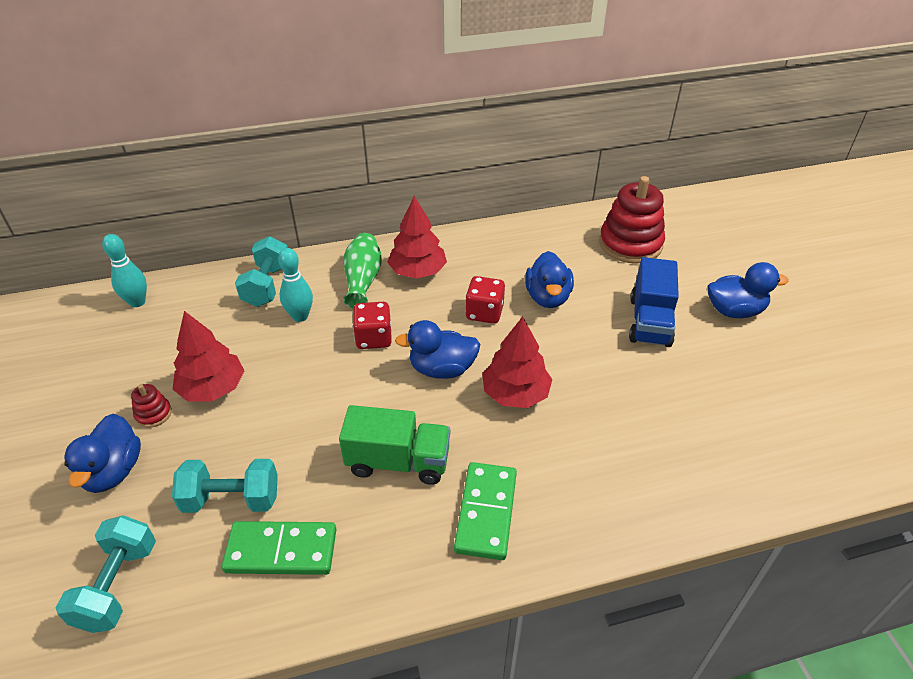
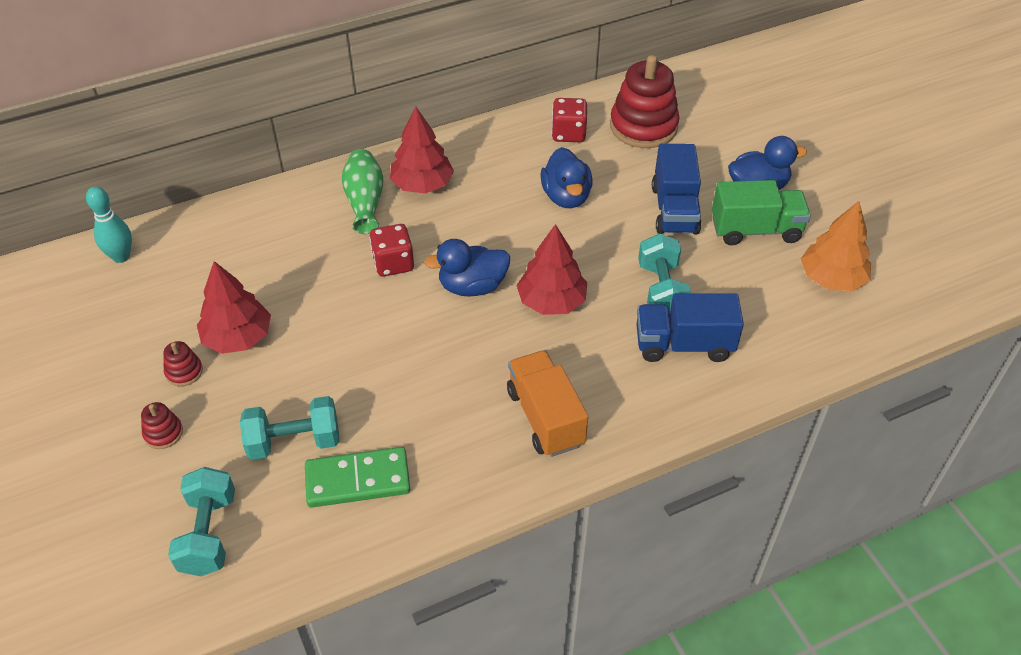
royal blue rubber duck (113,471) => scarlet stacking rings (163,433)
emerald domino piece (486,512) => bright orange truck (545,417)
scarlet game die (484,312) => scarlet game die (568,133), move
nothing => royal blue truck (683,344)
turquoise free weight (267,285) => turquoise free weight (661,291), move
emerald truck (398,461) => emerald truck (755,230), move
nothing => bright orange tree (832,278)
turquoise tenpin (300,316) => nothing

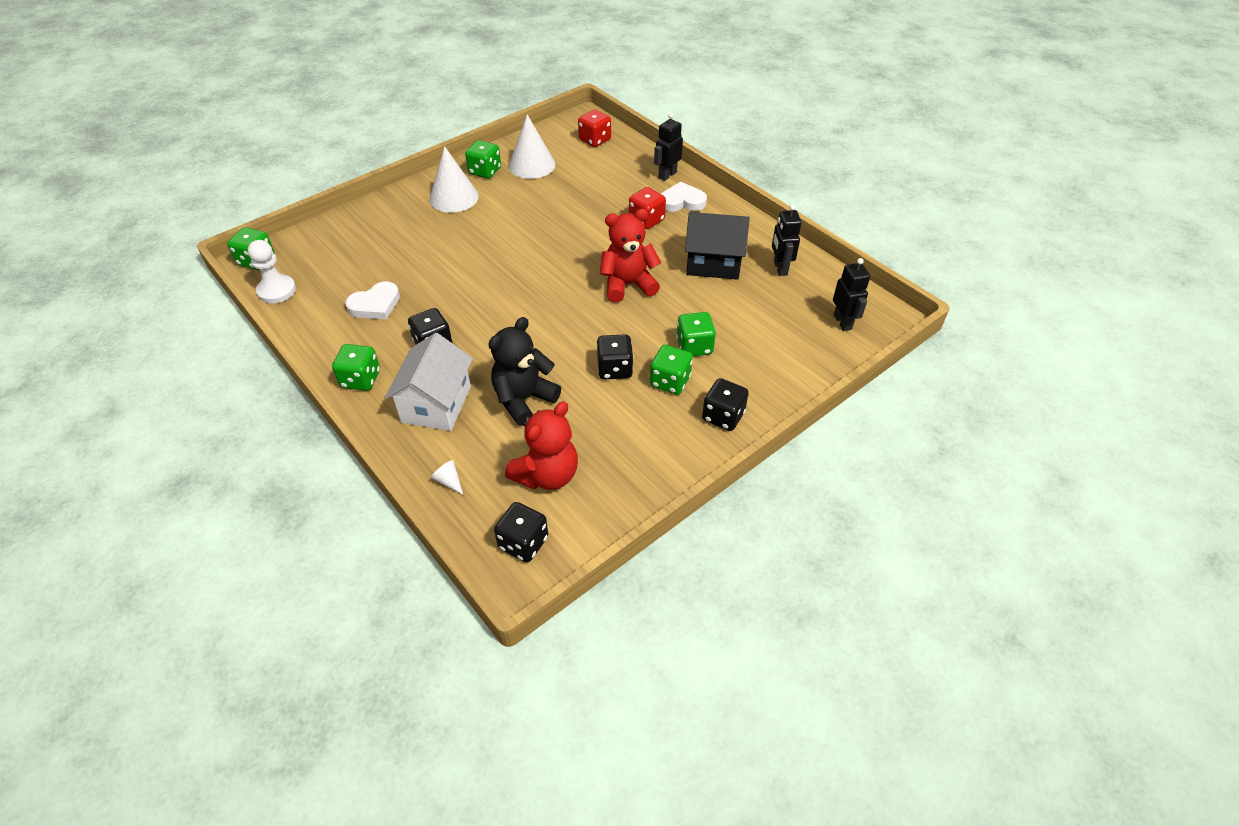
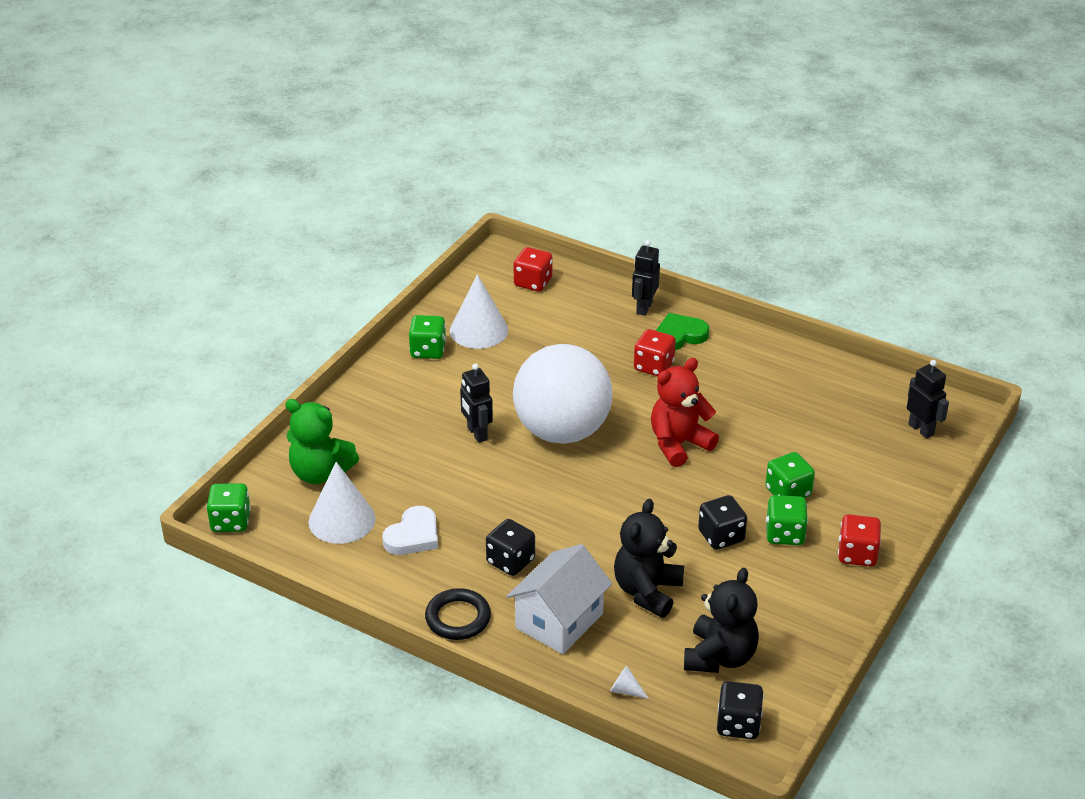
nothing => emerald teddy (320,473)
white cone (454,197) => white cone (342,520), move
emerald game die (361,379) => black hoop (458,618)
black robot figure (780,268) => black robot figure (477,433), move
white toy house (436,404) => white toy house (559,621), 45 degrees clockwise
nothing => white ball (562,431)
white heart shape (682,201) => emerald heart shape (679,335)
scarlet teddy (547,475) => black teddy (720,657)
black game die (723,416) => scarlet game die (857,554)
white chess pawn (277,290) => nothing
black toy house (713,263) => nothing

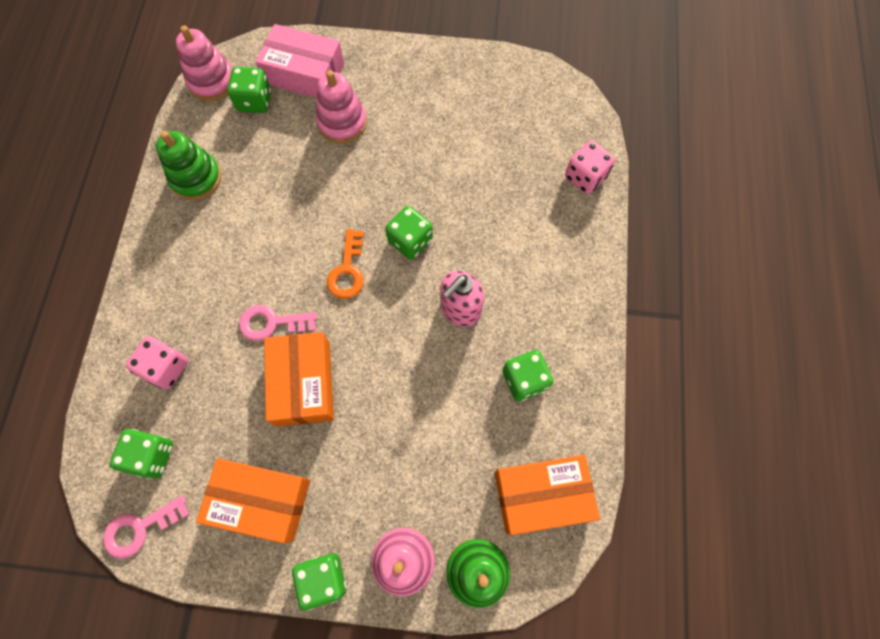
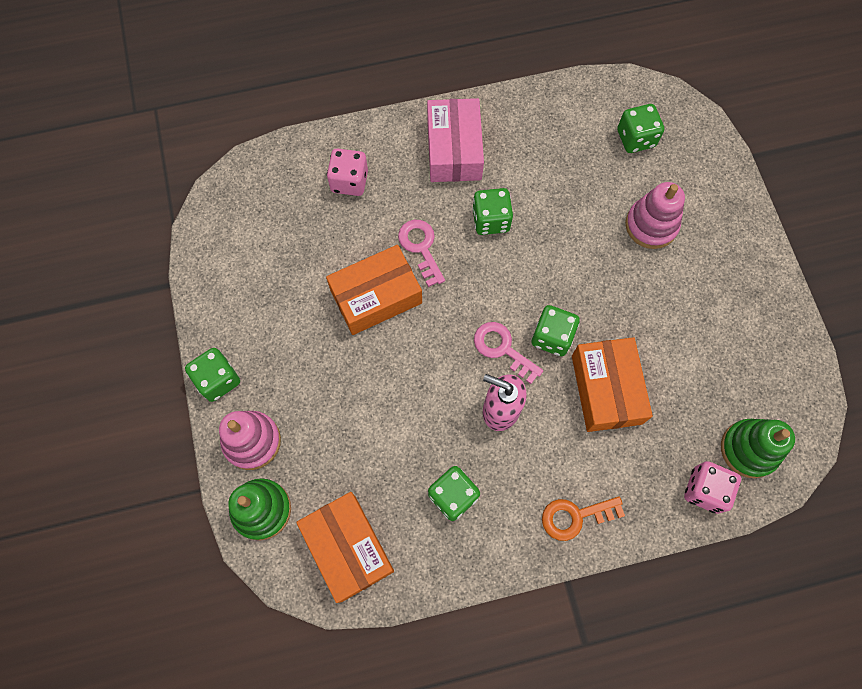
rosy box (304,74) => rosy box (454,149), move
emerald game die (152,455) => emerald game die (491,220), move
rosy door key (140,528) => rosy door key (502,349), move
bright orange door key (347,270) => bright orange door key (575,516), move
bright orange box (261,500) => bright orange box (606,389), move
emerald stacking rings (196,178) => emerald stacking rings (749,449), move
rosy stacking rings (212,81) => nothing

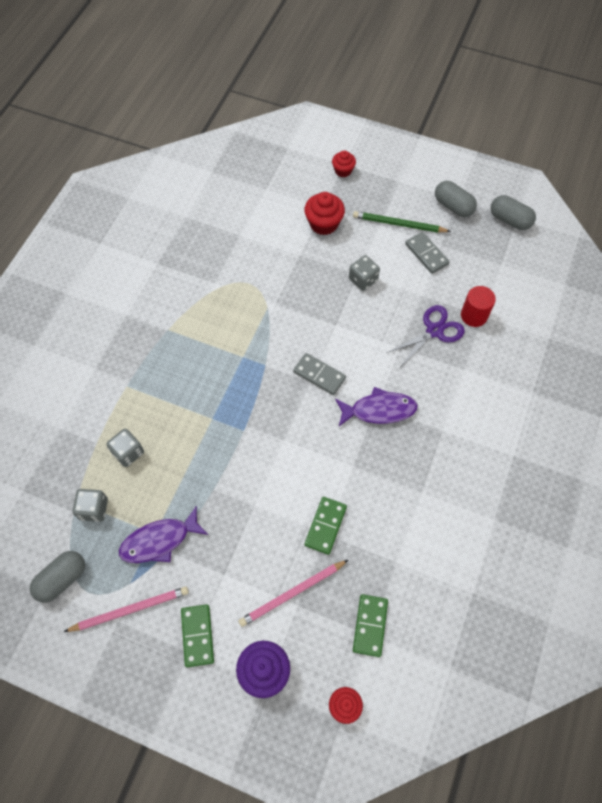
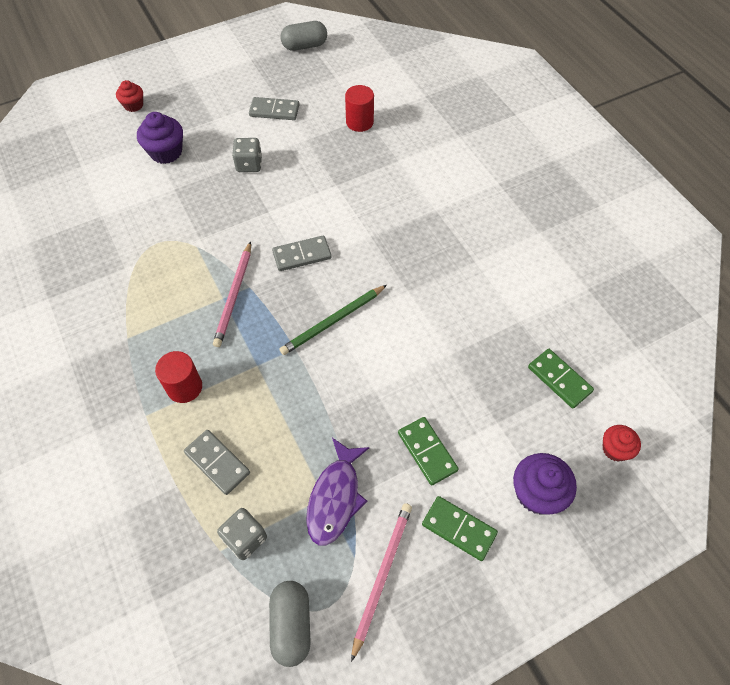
scarlet cupcake (323,224) => violet cupcake (166,152)
nothing => scarlet cylinder shape (184,387)
grey game die (128,452) => grey domino piece (217,463)
rosy wooden pencil (292,593) => rosy wooden pencil (234,296), move
emerald wooden pencil (398,224) => emerald wooden pencil (333,321), move
emerald domino piece (325,526) => emerald domino piece (427,452), move
violet fish figure (379,410) => nothing
violet shears (434,331) => nothing
grey pill shape (453,206) => nothing

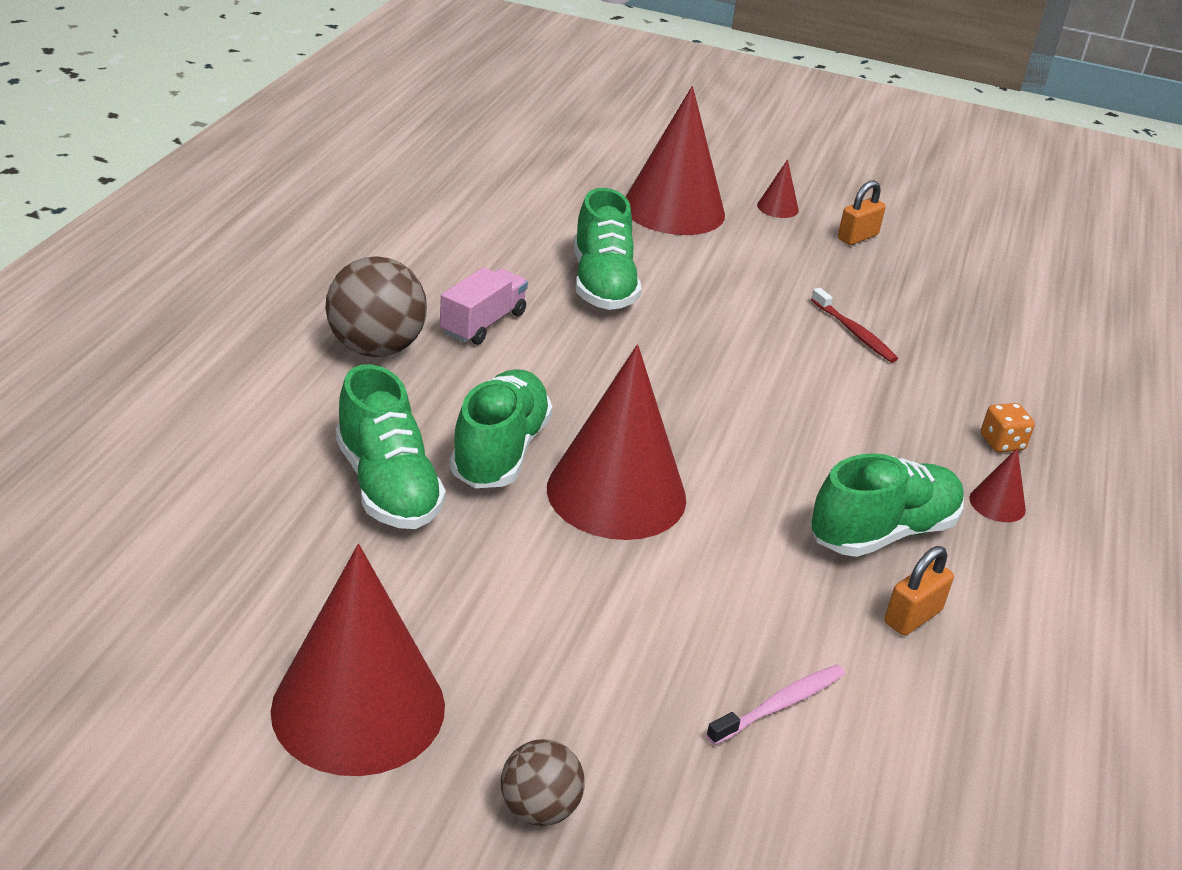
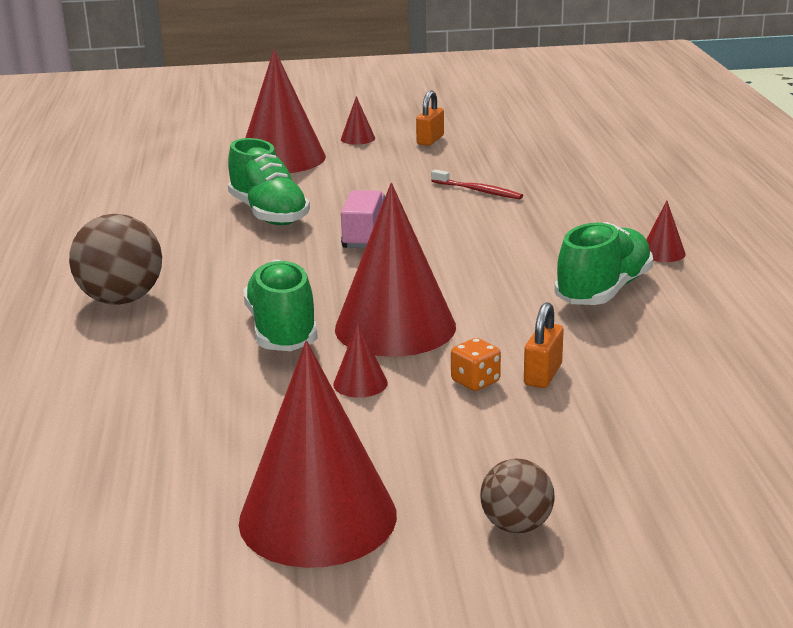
nothing => scarlet cone (360,383)
rosy truck (483,323) => rosy truck (365,236), move
bright orange game die (1002,443) => bright orange game die (475,381), move
bright orange lock (912,617) => bright orange lock (543,375), move
emerald sneaker (387,486) => nothing
rosy dental brush (780,705) => nothing

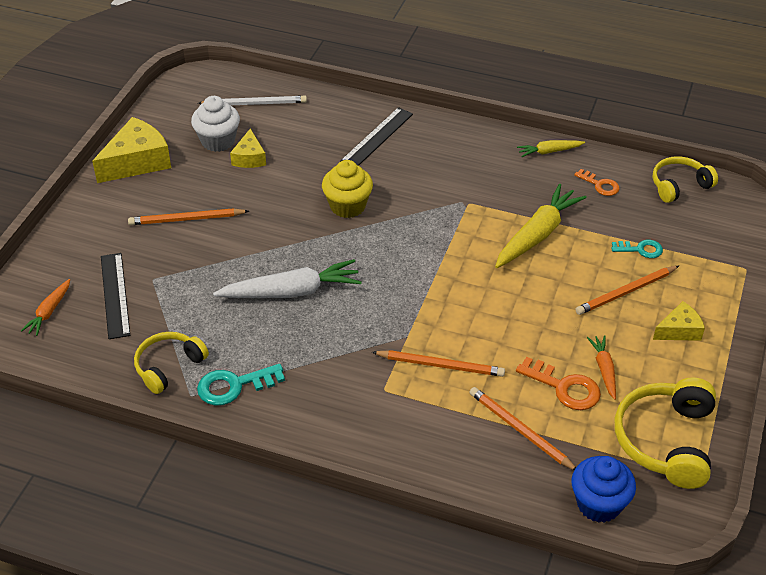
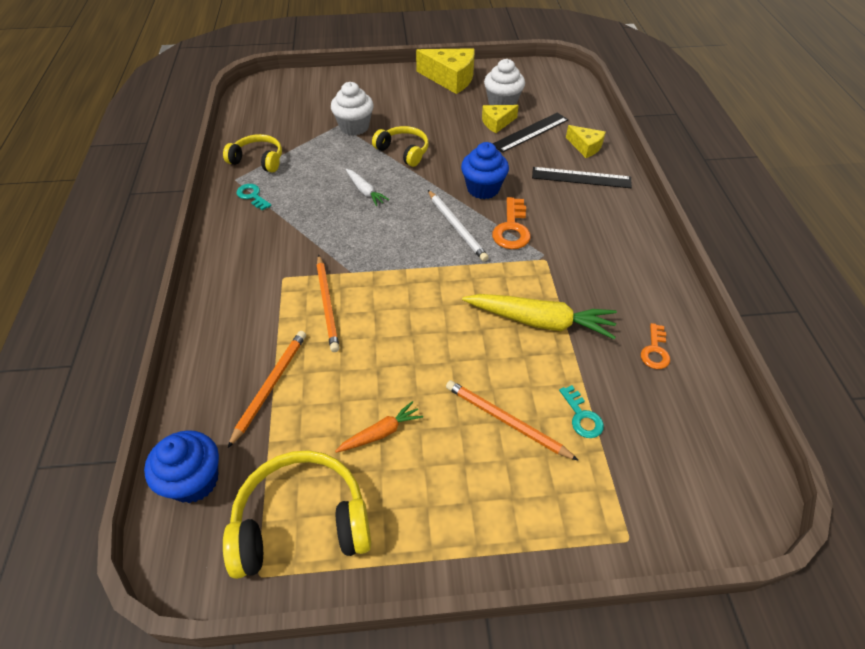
turquoise door key (234,386) => turquoise door key (252,196), x0.64
nothing => white cupcake (354,127)
white carrot (291,292) => white carrot (365,191), x0.53
golden headphones (679,186) => golden headphones (403,151), move
white wooden pencil (255,103) => white wooden pencil (456,227), move
golden cupcake (347,206) => royal blue cupcake (483,189)
black straightedge (115,295) => black straightedge (530,132), move
bright orange door key (564,387) => bright orange door key (512,228), move
golden cheese wedge (679,330) => golden cheese wedge (585,147), move
bright orange carrot (49,312) => nothing
bright orange wooden pencil (186,219) => nothing
golden carrot (549,151) => nothing

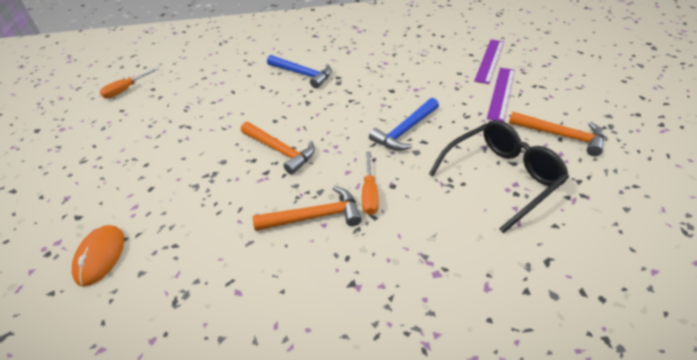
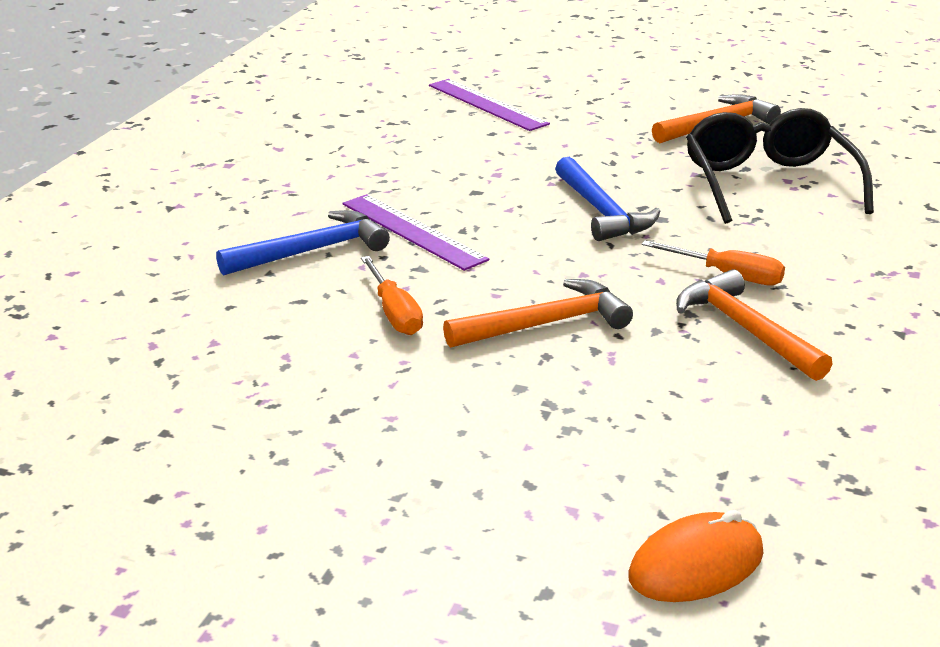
violet straightedge (501,93) => violet straightedge (413,231), move
bright orange screwdriver (126,90) => bright orange screwdriver (394,313), move
bright orange mouse (100,256) => bright orange mouse (696,565), 60 degrees counterclockwise
bright orange claw hammer (314,216) => bright orange claw hammer (746,330), 45 degrees counterclockwise

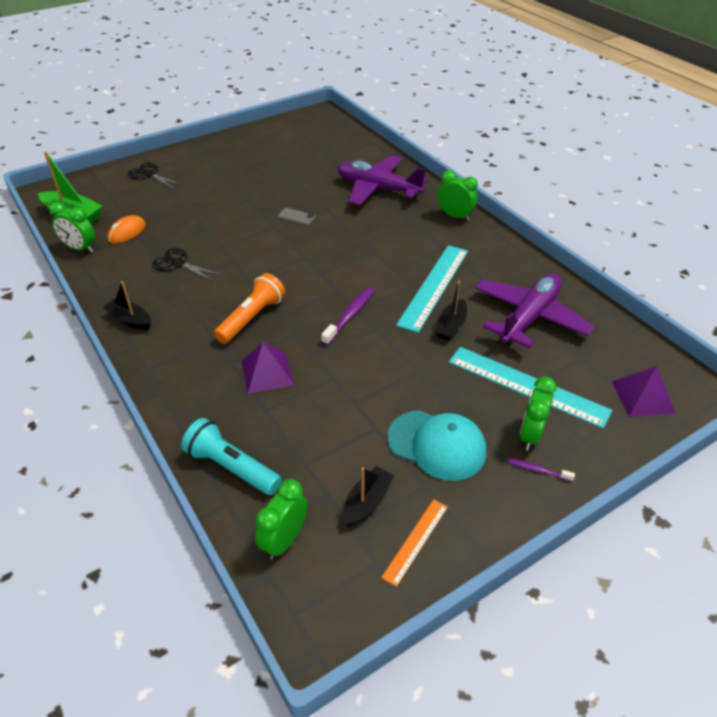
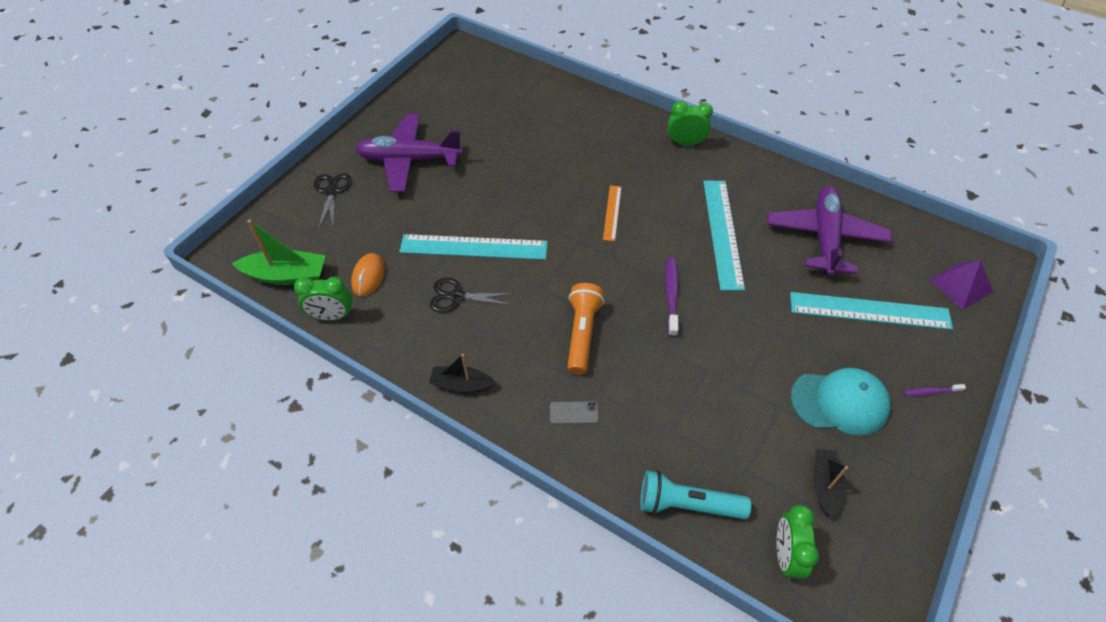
black shears (149,175) => black shears (332,191), 75 degrees clockwise
violet toy plane (378,189) => violet toy plane (409,160), move
nothing => turquoise straightedge (473,247)
grey smartphone (296,217) => grey smartphone (574,413), move
bright orange straightedge (415,541) => bright orange straightedge (612,212), move
violet pyramid shape (267,373) => nothing
black sailboat (451,326) => nothing
emerald bedside clock (531,435) => nothing

